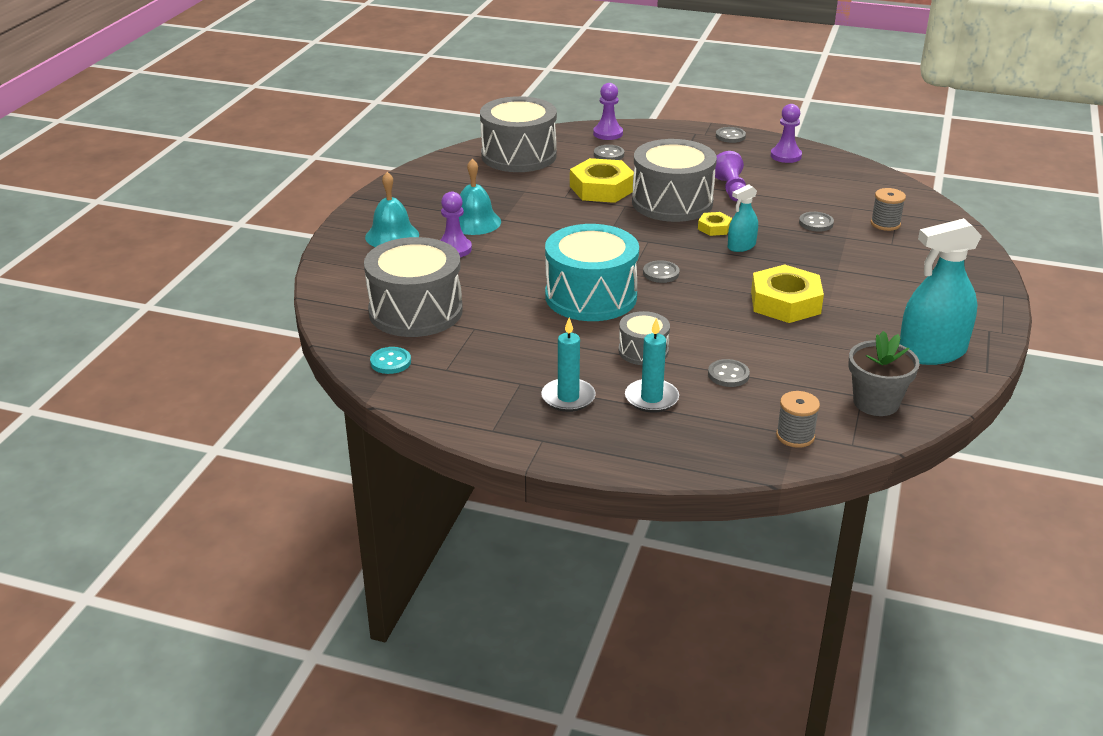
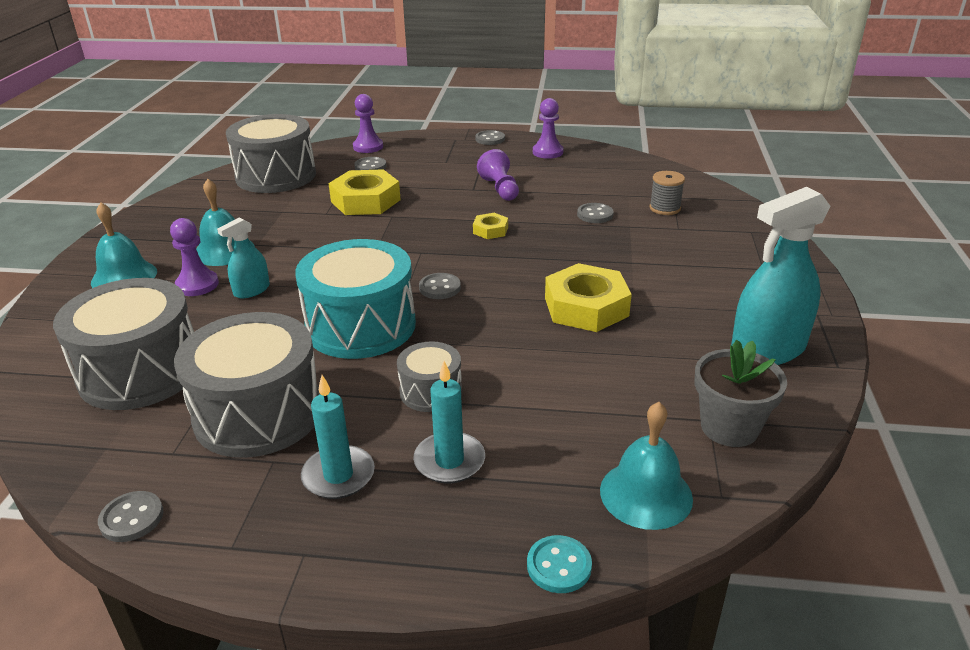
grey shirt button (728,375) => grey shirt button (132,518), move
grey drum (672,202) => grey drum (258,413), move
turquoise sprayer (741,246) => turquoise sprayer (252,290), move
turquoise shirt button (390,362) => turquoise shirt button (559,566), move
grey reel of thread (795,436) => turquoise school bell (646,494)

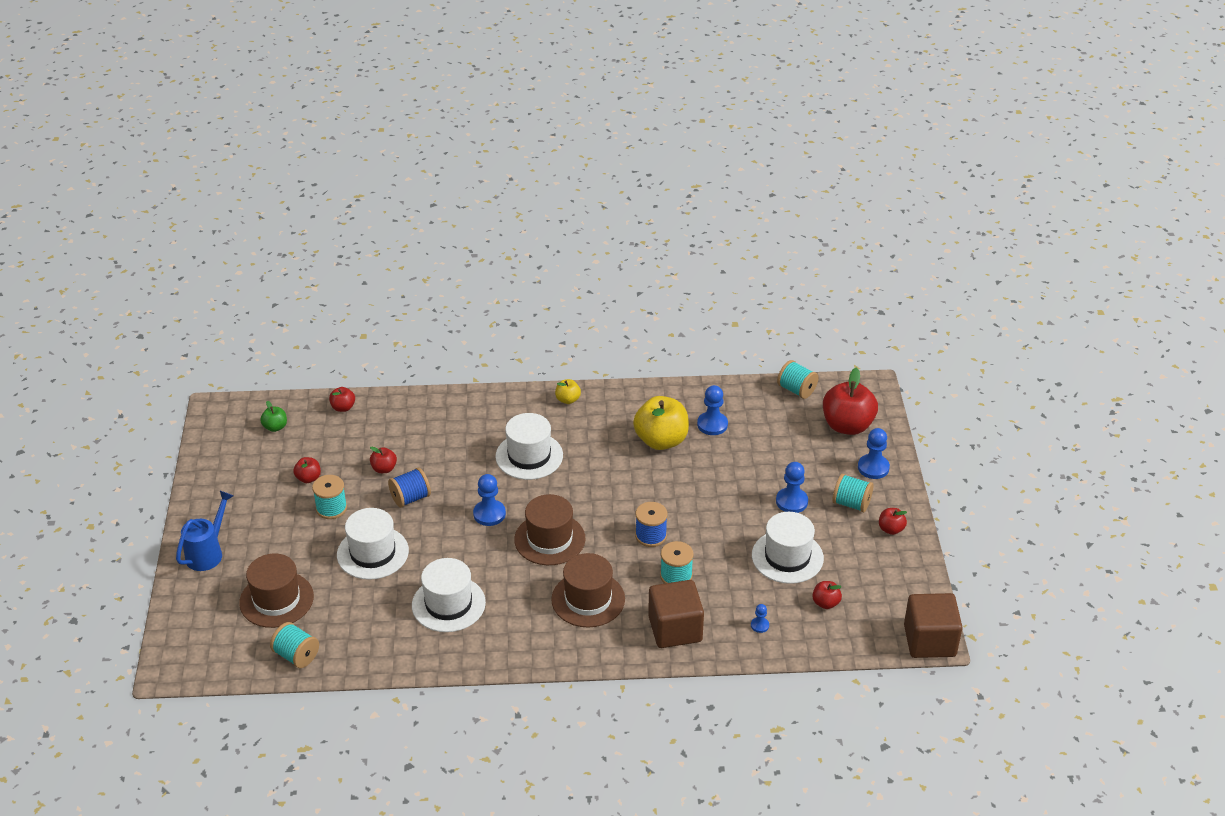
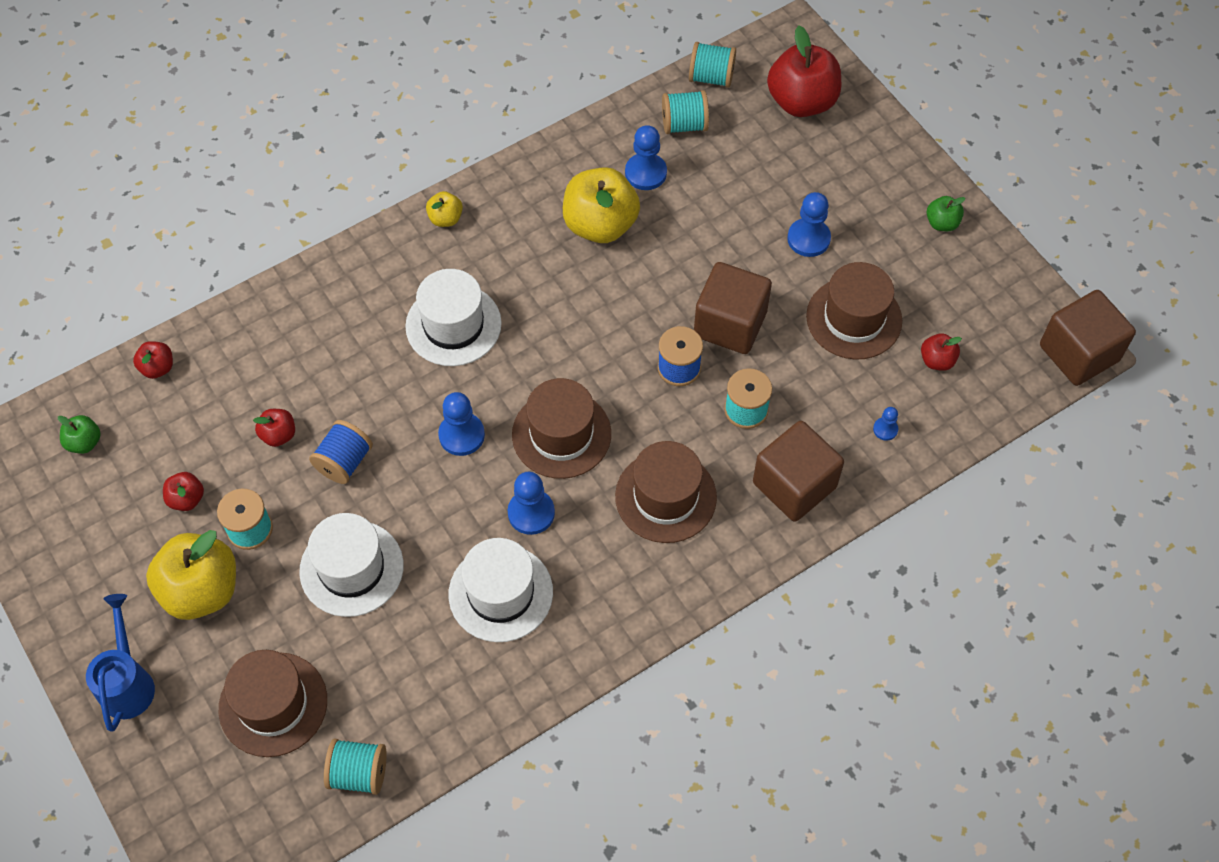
nothing => golden toy apple (201,590)
royal blue chess pawn (873,468) => royal blue chess pawn (531,513), move
turquoise reel of thread (851,503) => turquoise reel of thread (684,124), move
nothing => brown cube (730,324)
white top hat (787,557) => brown top hat (854,318)
scarlet toy apple (891,529) => emerald toy apple (942,223)

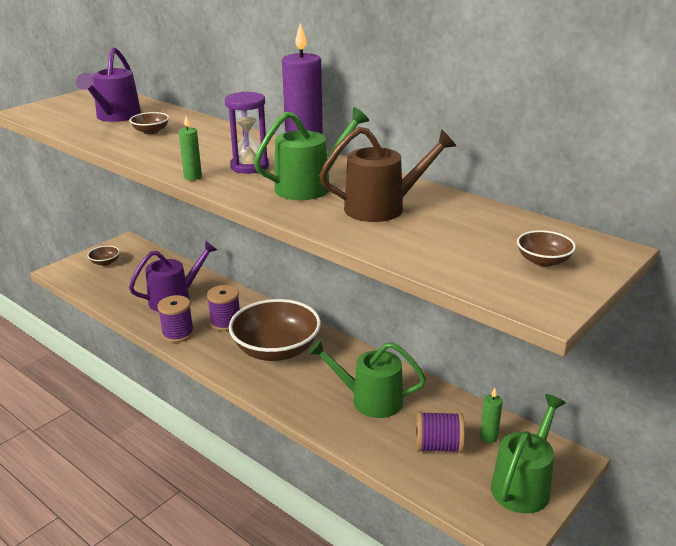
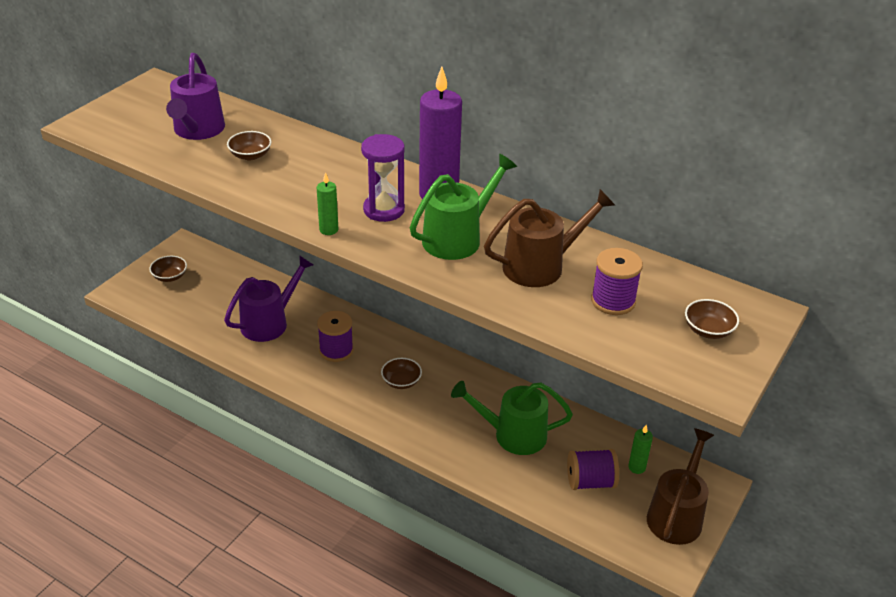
brown deep dish (276,350) => brown deep dish (401,382), x0.42
violet reel of thread (178,333) => violet reel of thread (613,301), move
emerald sprinkling can (523,485) => brown sprinkling can (676,515)

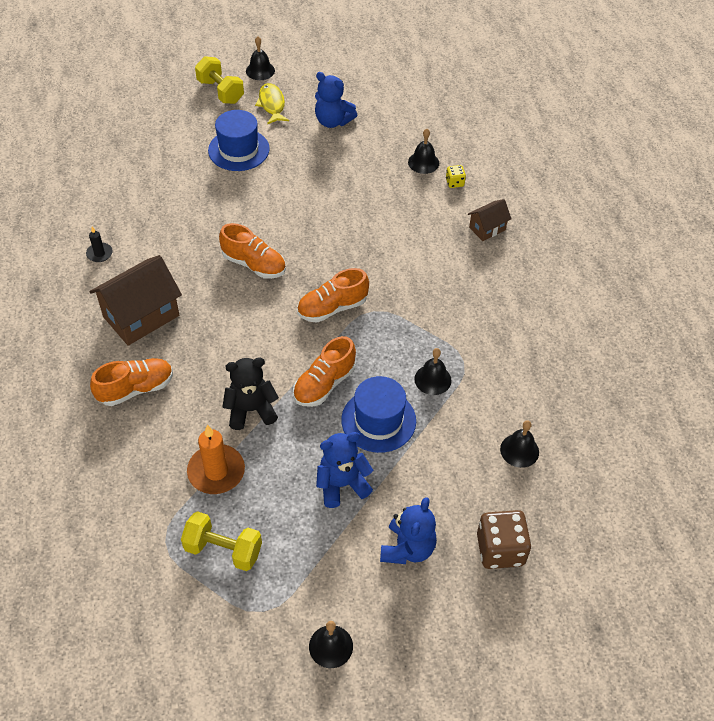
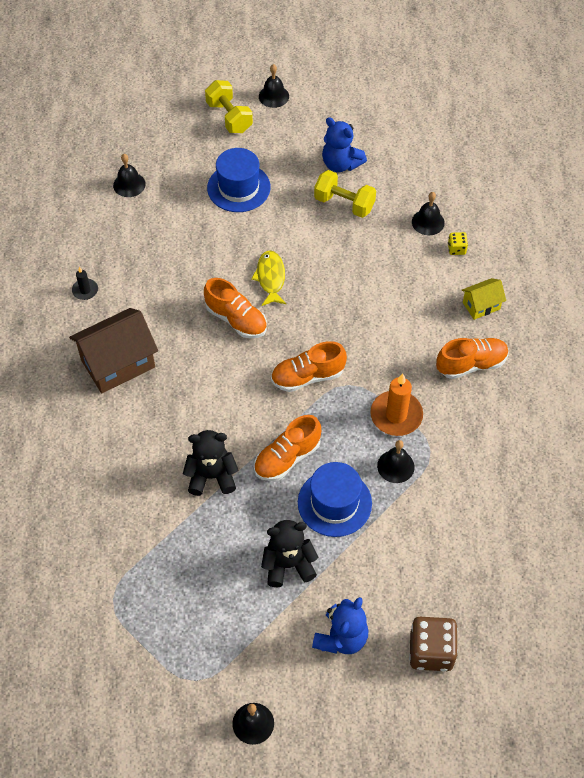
black school bell (519,450) => black school bell (129,184), move
golden fish figure (272,104) => golden fish figure (270,278), move
royal blue teddy (342,484) => black teddy (288,564)
golden free weight (223,549) => golden free weight (344,203), move
bright orange pillar candle (216,471) => bright orange pillar candle (396,415), move
bright orange sneaker (136,389) => bright orange sneaker (471,364), move
brown toy house (487,228) => golden toy house (481,305)

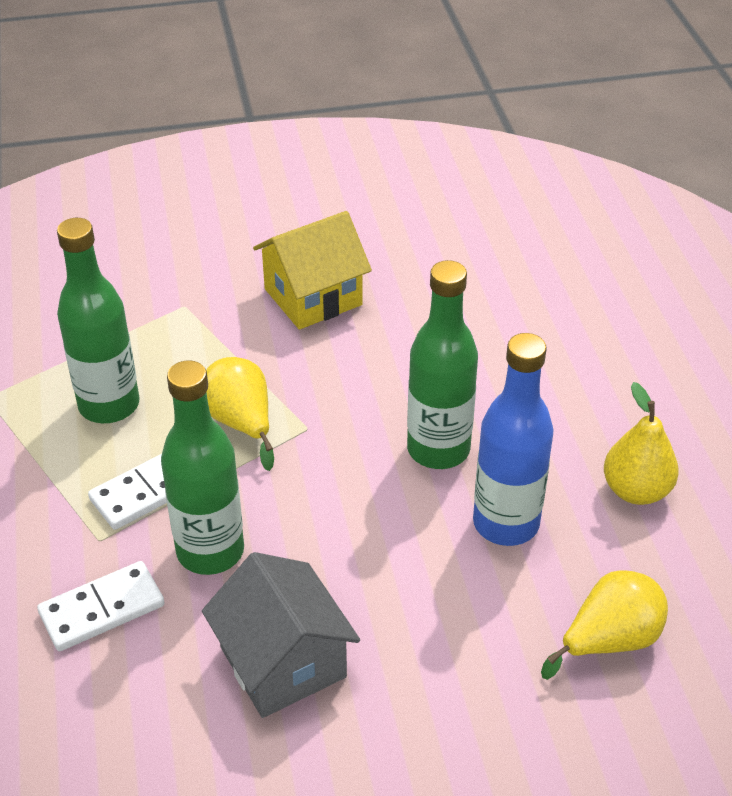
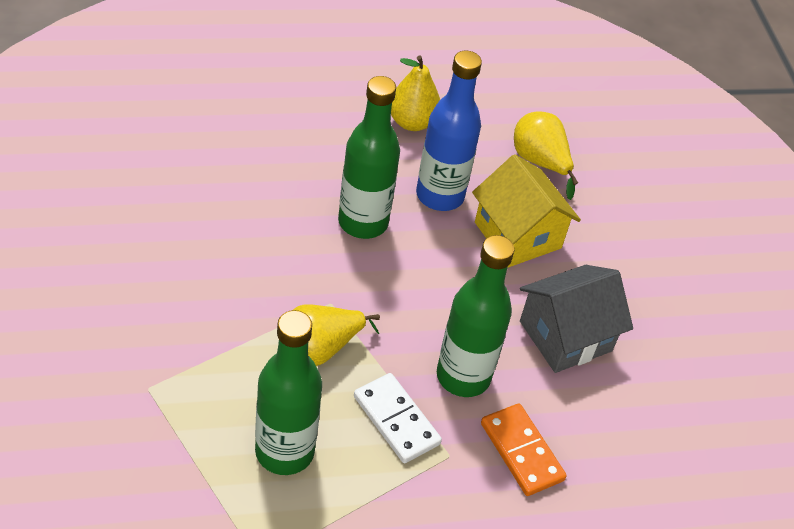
golden toy house (313,297) => golden toy house (517,235), move
white domino piece (102,609) => bright orange domino piece (521,452)

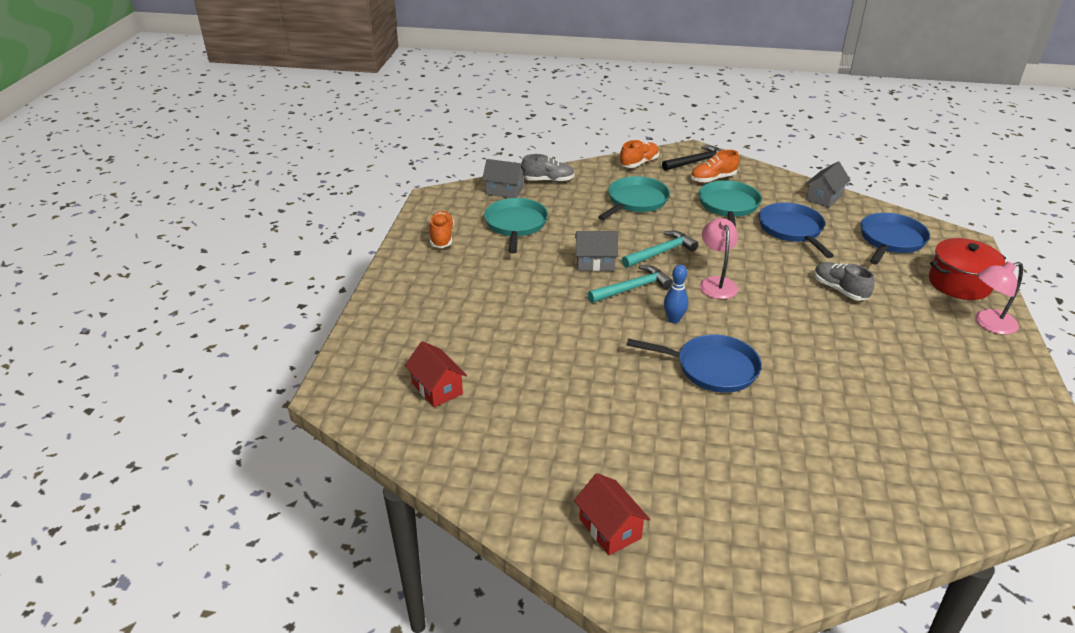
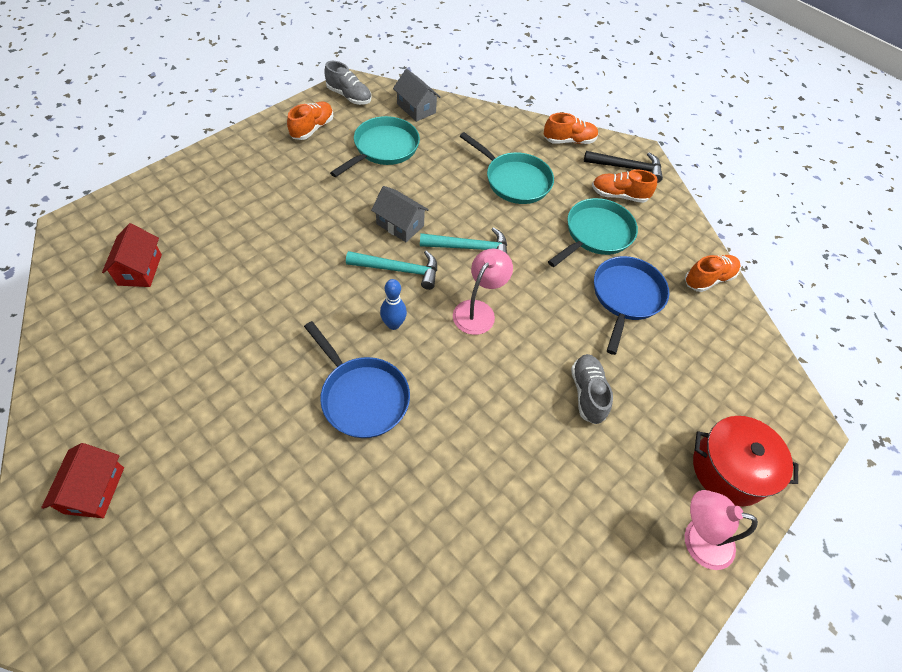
grey sneaker (548,180) => grey sneaker (349,96), move
turquoise pan (635,201) => turquoise pan (514,180), 60 degrees clockwise
grey toy house (824,198) => bright orange sneaker (708,279)
royal blue pan (890,240) => nothing

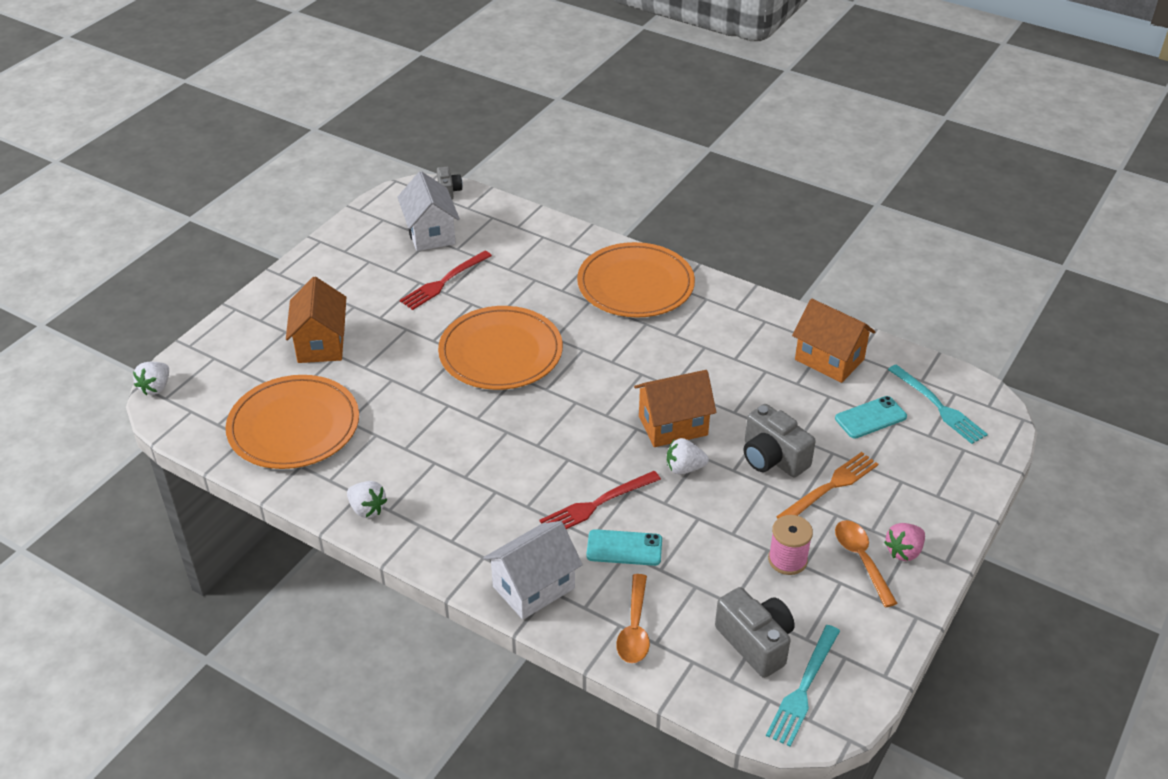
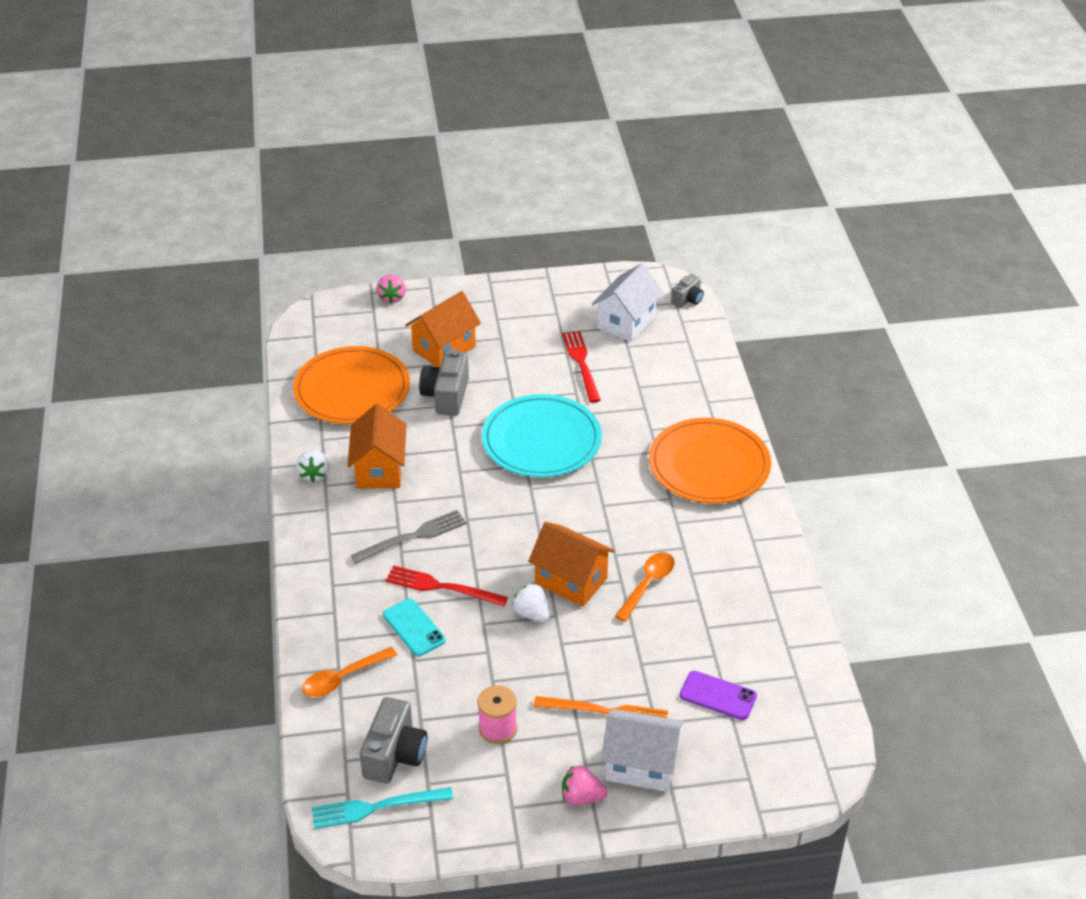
bright orange toy house (829,360) => bright orange toy house (379,469), move
nothing => grey dinner fork (413,536)
nothing => rosy strawberry (392,297)
grey photo camera (772,458) => grey photo camera (446,396), move
bright orange dinner plate (500,352) => turquoise dinner plate (541,440)
scarlet dinner fork (444,282) => scarlet dinner fork (581,363), 75 degrees clockwise
white toy house (533,587) => white toy house (640,765), move
bright orange tablespoon (861,560) => bright orange tablespoon (647,584), move
turquoise smartphone (870,418) => violet smartphone (718,696)
white strawberry (156,387) => nothing
turquoise dinner fork (938,406) => nothing

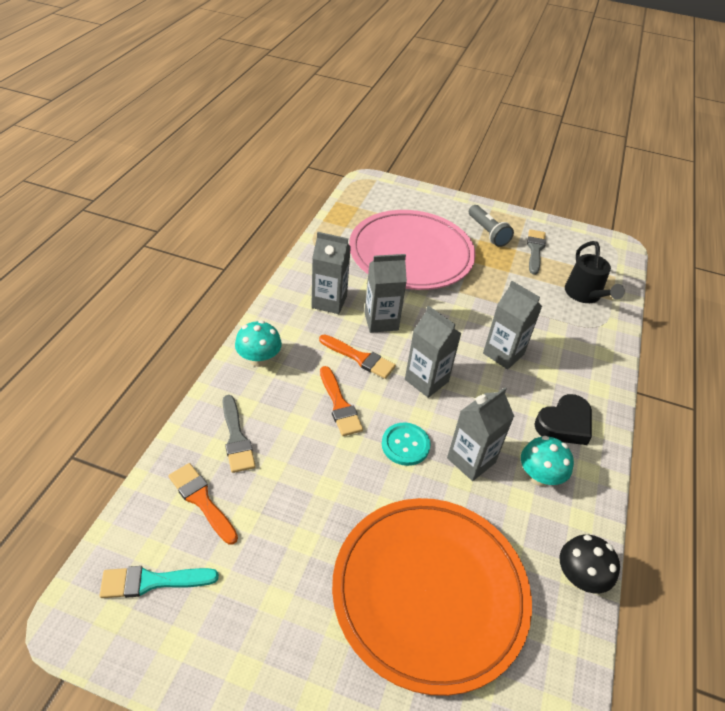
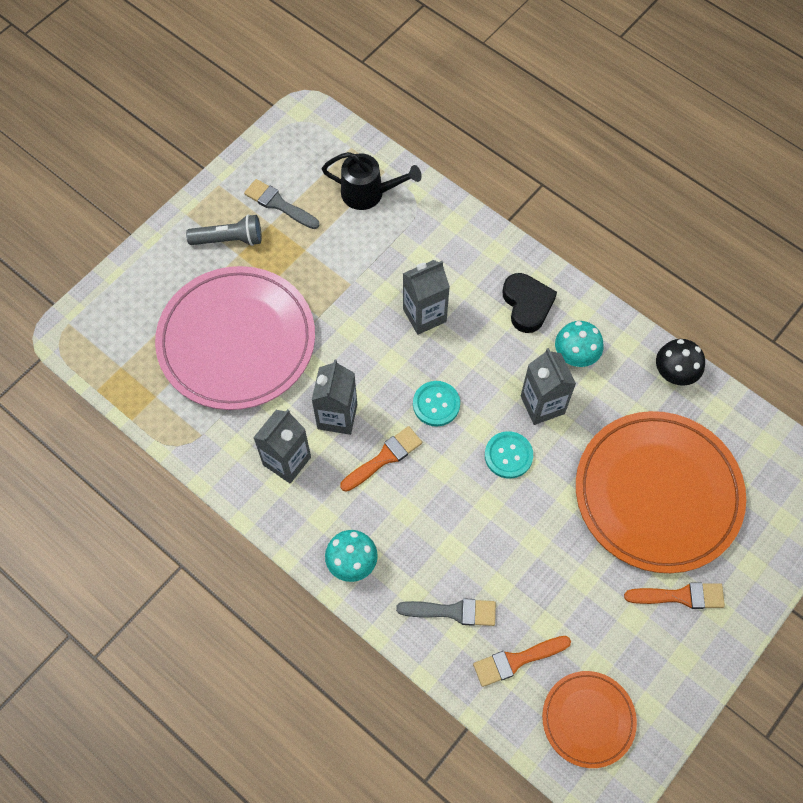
grey carton (426,380) => turquoise shirt button (436,404)
turquoise brush (152,581) => bright orange dinner plate (588,719)
bright orange brush (339,405) => bright orange brush (680,596), move

